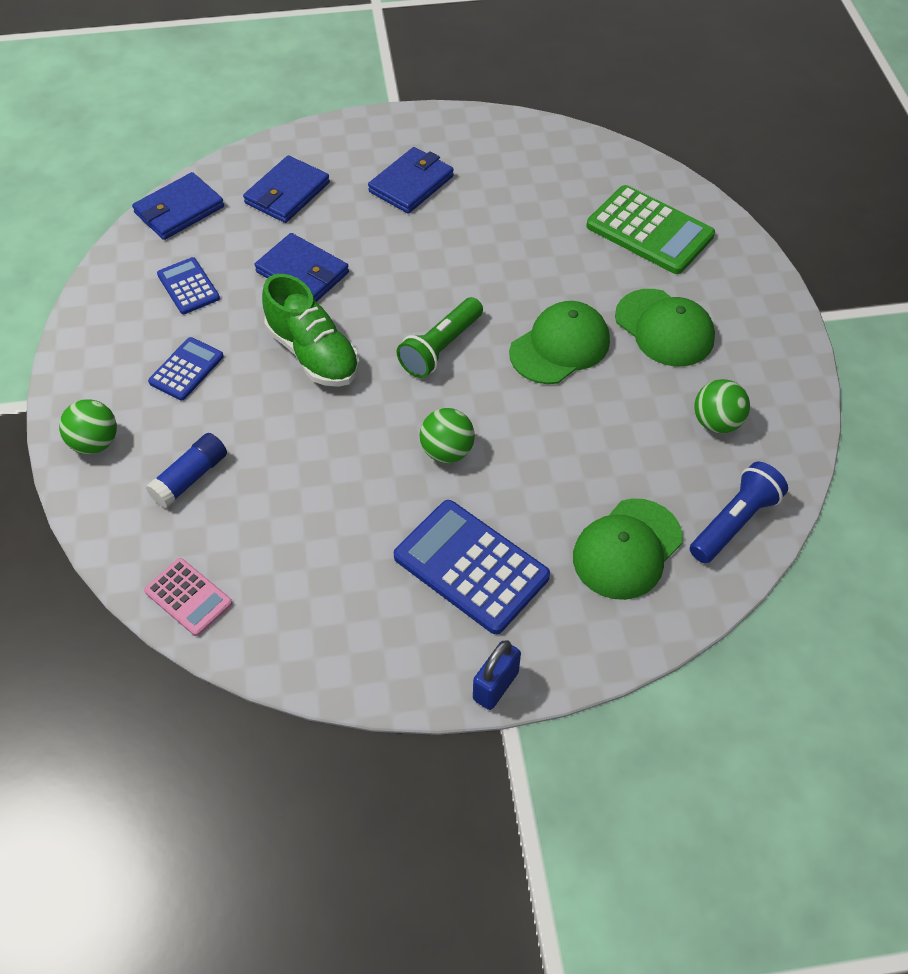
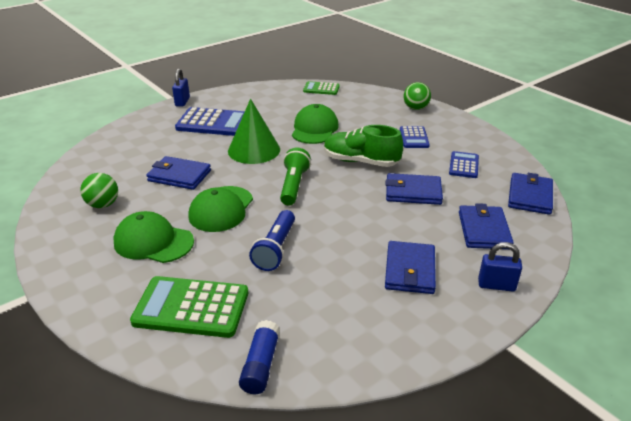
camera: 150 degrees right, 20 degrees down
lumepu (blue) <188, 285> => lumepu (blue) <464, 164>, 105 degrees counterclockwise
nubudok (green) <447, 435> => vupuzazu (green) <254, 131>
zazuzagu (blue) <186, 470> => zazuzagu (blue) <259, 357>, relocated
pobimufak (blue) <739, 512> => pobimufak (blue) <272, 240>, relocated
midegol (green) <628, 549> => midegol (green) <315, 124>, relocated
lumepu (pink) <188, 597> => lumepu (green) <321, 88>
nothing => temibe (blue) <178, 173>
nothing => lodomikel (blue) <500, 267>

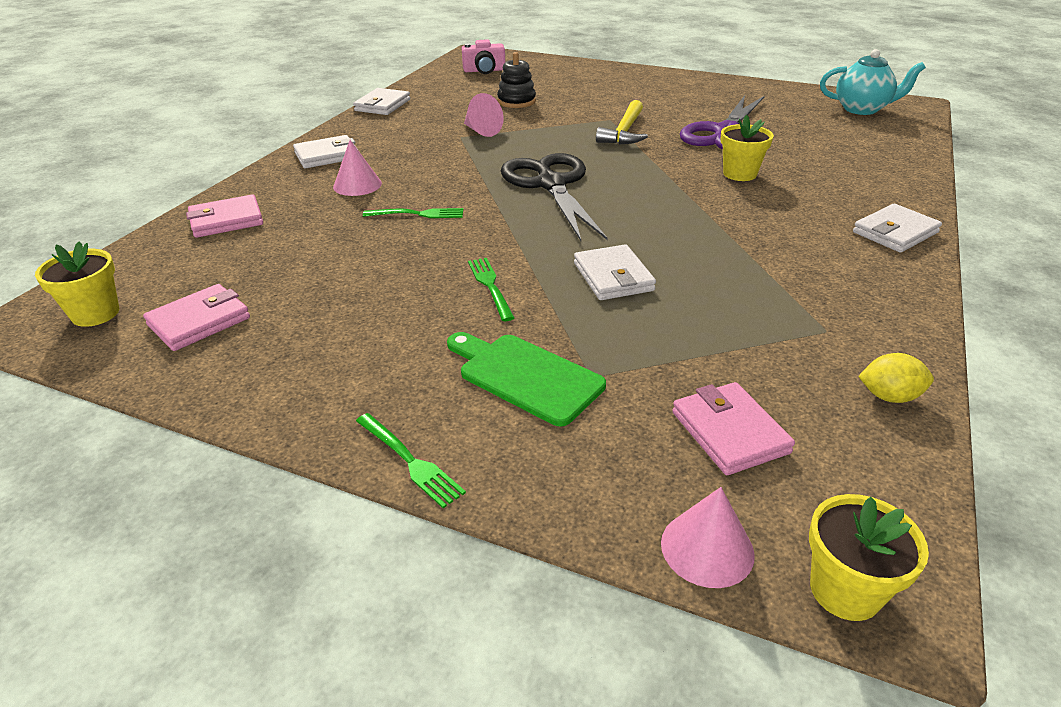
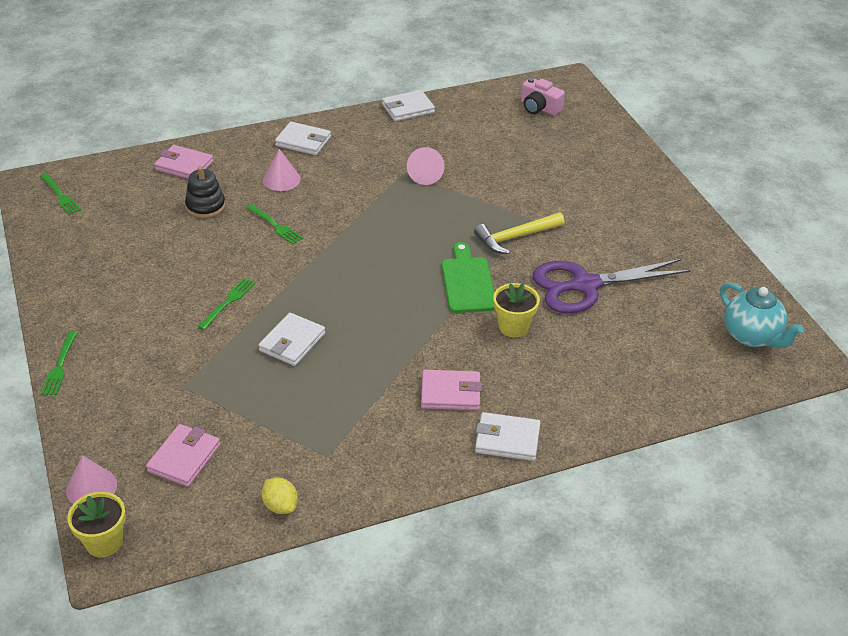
camera: 45 degrees right, 5 degrees up
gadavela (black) <516, 80> => gadavela (black) <205, 192>, relocated
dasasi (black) <554, 197> => nothing
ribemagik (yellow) <77, 284> => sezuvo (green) <60, 194>
temibe (pink) <196, 317> => temibe (pink) <451, 390>, relocated
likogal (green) <526, 379> => likogal (green) <468, 277>, relocated

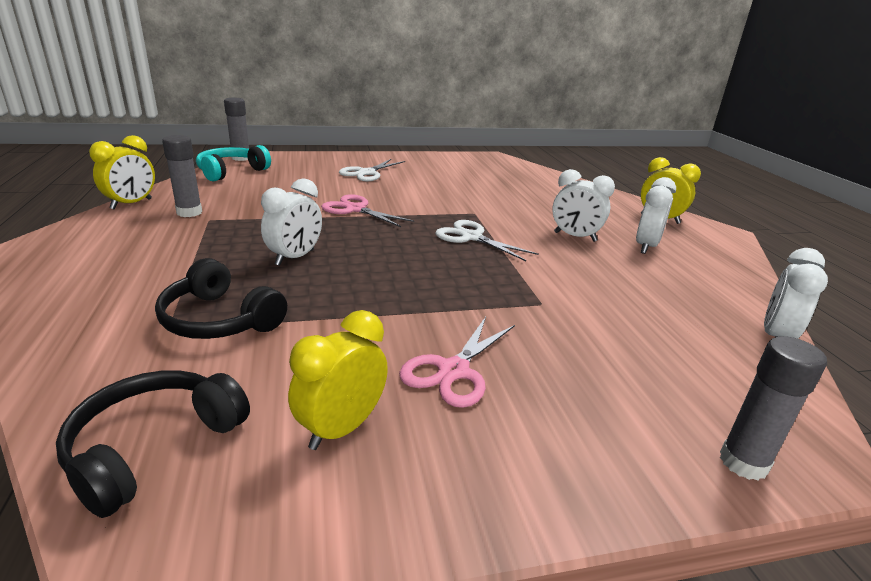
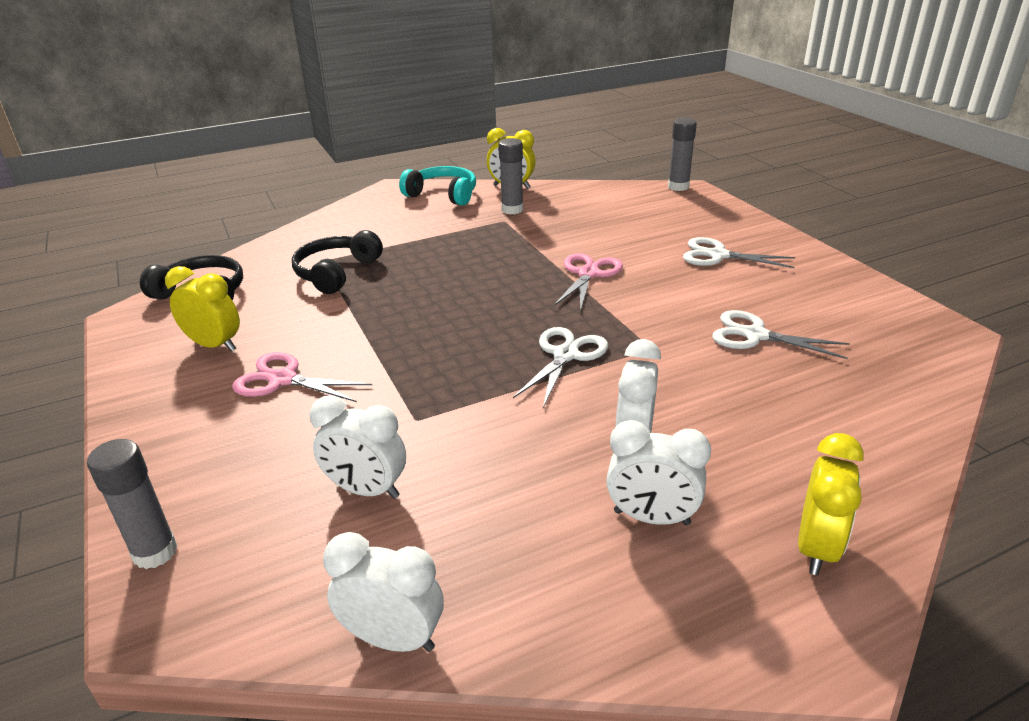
camera: 80 degrees right, 5 degrees up
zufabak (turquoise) <233, 163> => zufabak (turquoise) <437, 185>, relocated
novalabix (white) <291, 222> => novalabix (white) <358, 447>, relocated
nothing => dasasi (white) <781, 334>

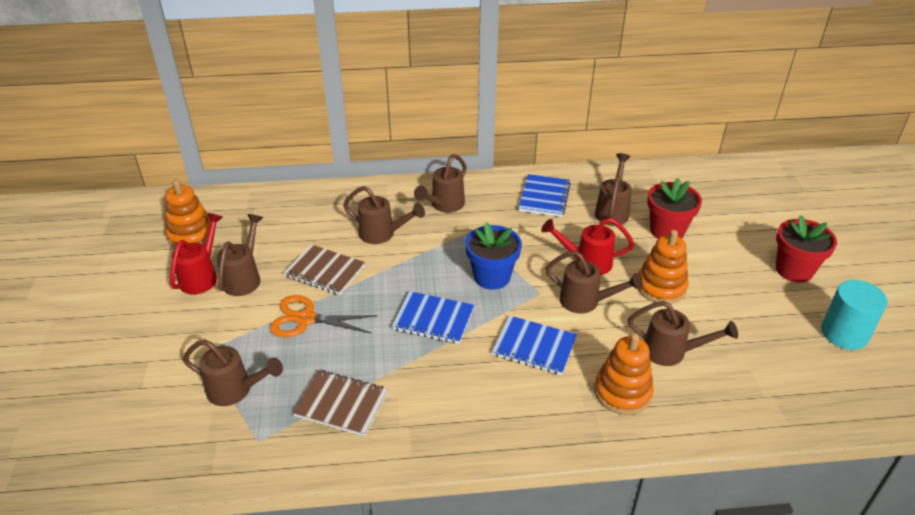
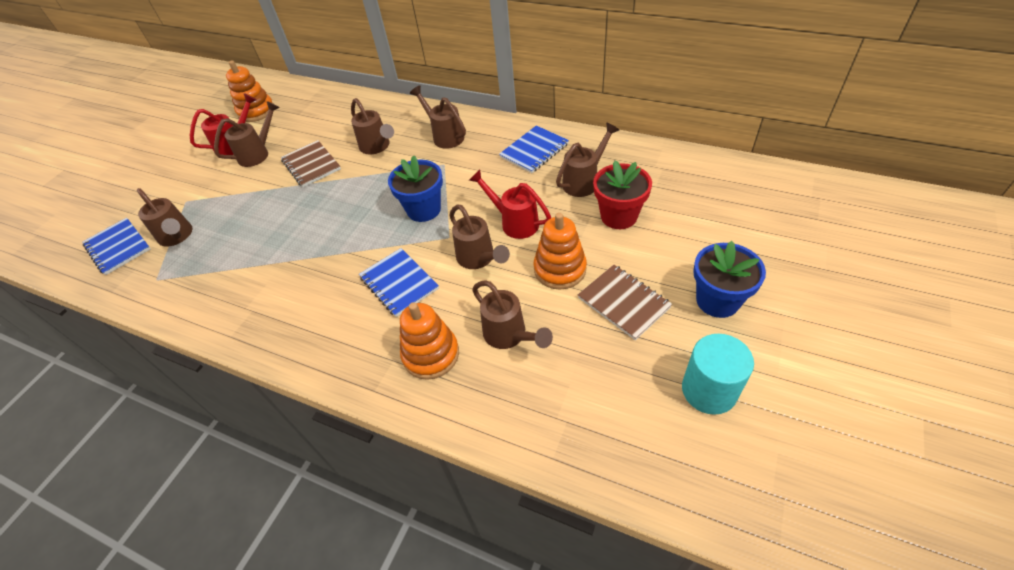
camera: 35 degrees right, 10 degrees up
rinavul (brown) <440, 183> => rinavul (brown) <438, 117>, 75 degrees clockwise
ribemagik (red) <806, 249> => ribemagik (blue) <729, 279>
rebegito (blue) <433, 317> => rebegito (blue) <116, 246>, relocated
dasasi (orange) <323, 316> => nothing
rebegito (brown) <340, 403> => rebegito (brown) <625, 302>, relocated

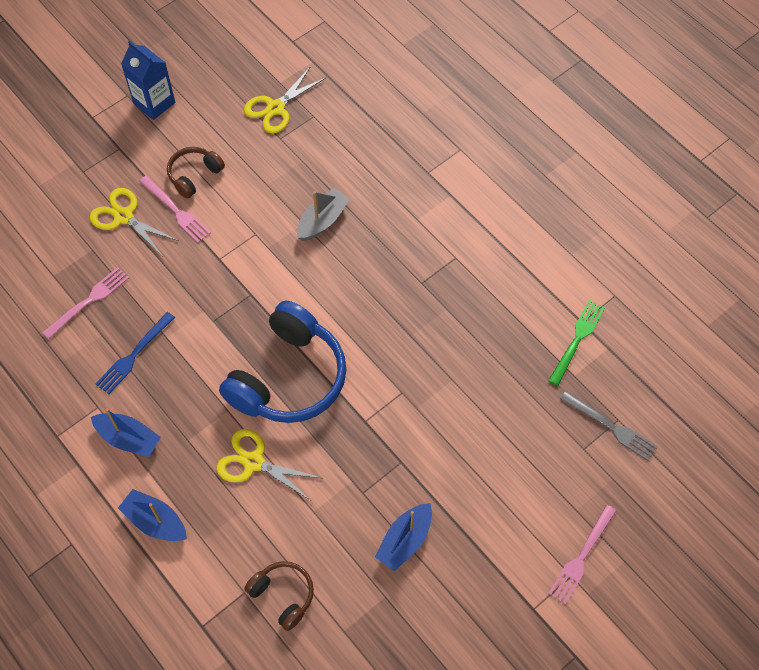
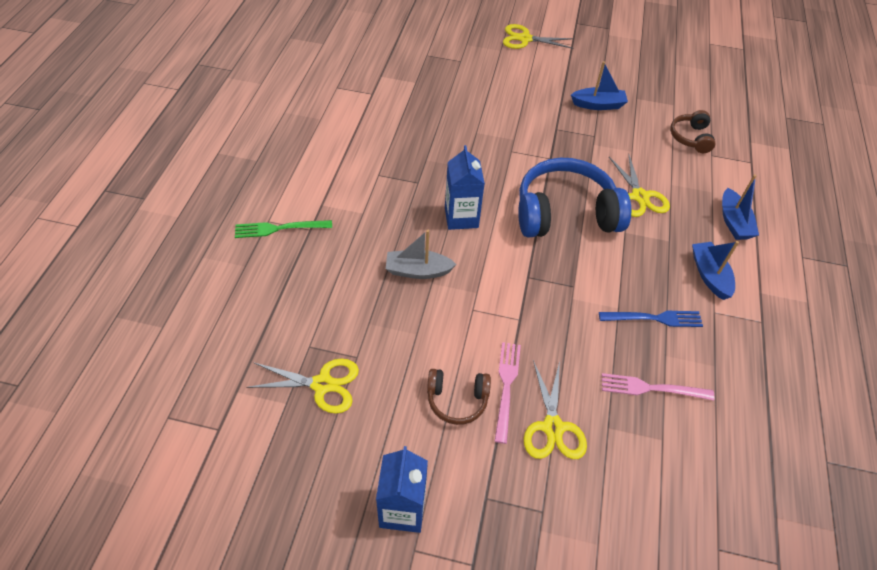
camera: 130 degrees left, 10 degrees down
sezuvo (green) <576, 343> => sezuvo (green) <283, 229>, relocated
sezuvo (grey) <609, 426> => nothing
sezuvo (pink) <582, 554> => dasasi (yellow) <538, 36>
nothing => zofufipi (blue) <465, 187>

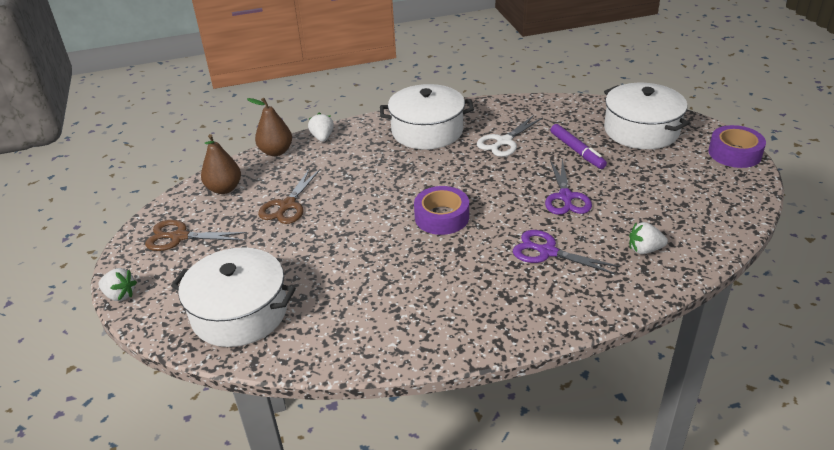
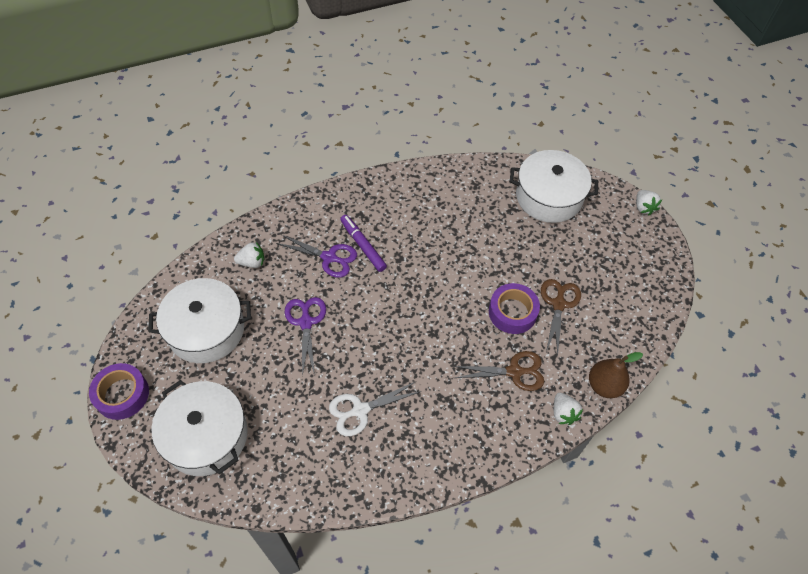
camera: 170 degrees right, 20 degrees up
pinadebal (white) <427, 116> => pinadebal (white) <200, 320>, relocated
dasasi (white) <510, 136> => dasasi (white) <375, 408>, 150 degrees counterclockwise
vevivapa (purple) <579, 146> => vevivapa (purple) <363, 243>, relocated
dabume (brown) <221, 164> => nothing
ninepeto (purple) <441, 210> => ninepeto (purple) <514, 308>, relocated
dasasi (brown) <196, 235> => dasasi (brown) <498, 371>, relocated
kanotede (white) <117, 284> => kanotede (white) <649, 202>, 120 degrees counterclockwise

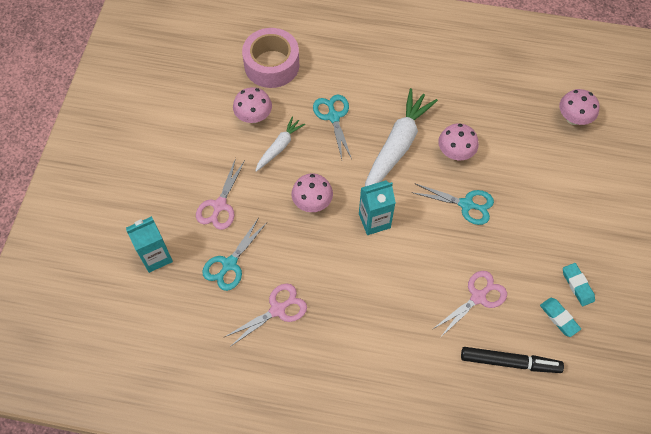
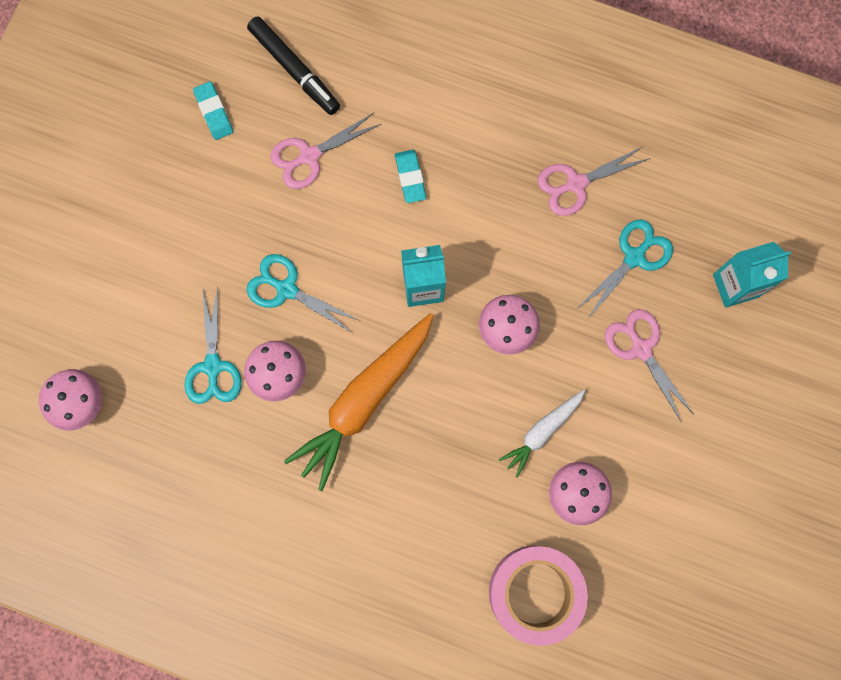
camera: 170 degrees left, 15 degrees up
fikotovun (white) <401, 137> => fikotovun (orange) <359, 402>
dasasi (turquoise) <332, 127> => dasasi (turquoise) <213, 345>, relocated
dasasi (pink) <220, 194> => dasasi (pink) <649, 365>, 60 degrees counterclockwise
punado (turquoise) <579, 284> => punado (turquoise) <410, 176>, relocated
vevivapa (black) <512, 360> => vevivapa (black) <293, 66>, 150 degrees counterclockwise

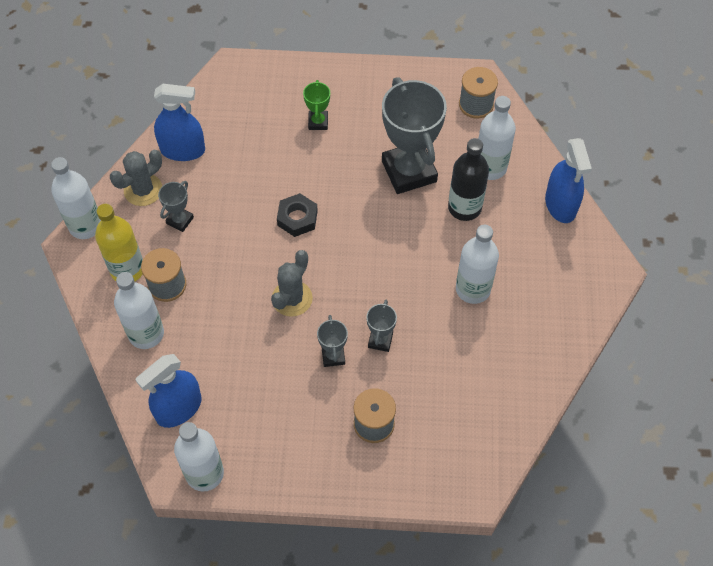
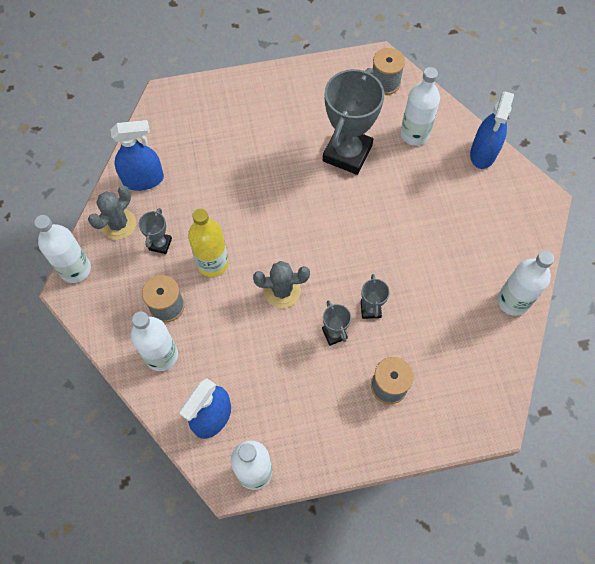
camera: 15 degrees left, 5 degrees up
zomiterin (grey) <414, 135> => zomiterin (grey) <353, 121>, 60 degrees clockwise
zomiterin (green) <316, 105> => nothing
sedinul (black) <468, 179> => nothing
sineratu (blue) <568, 180> => sineratu (blue) <492, 130>, 45 degrees clockwise
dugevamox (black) <297, 215> => nothing
sedinul (yellow) <119, 242> => sedinul (yellow) <208, 242>, relocated
sedinul (white) <477, 264> => sedinul (white) <525, 283>, relocated
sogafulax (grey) <292, 283> => sogafulax (grey) <281, 284>, 75 degrees clockwise

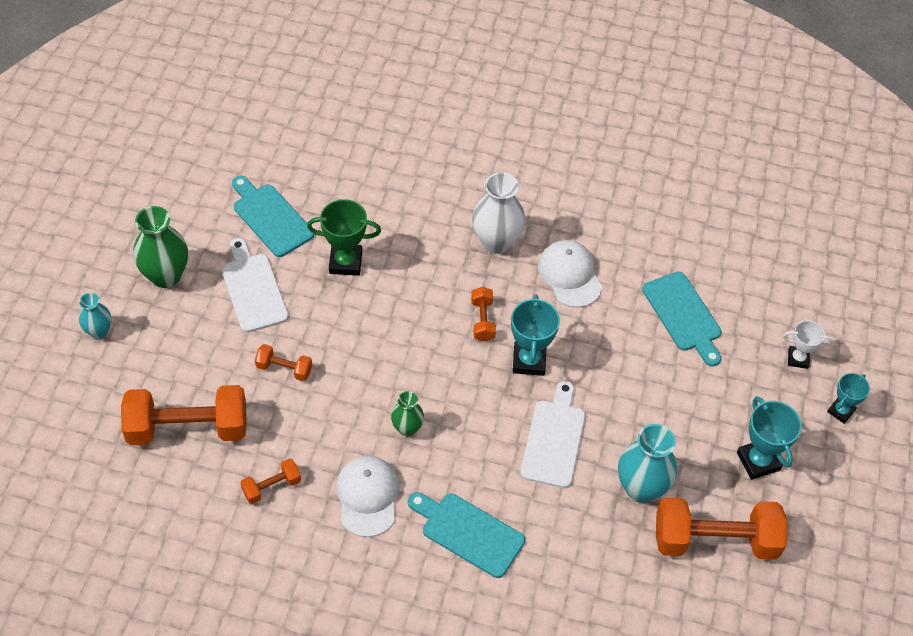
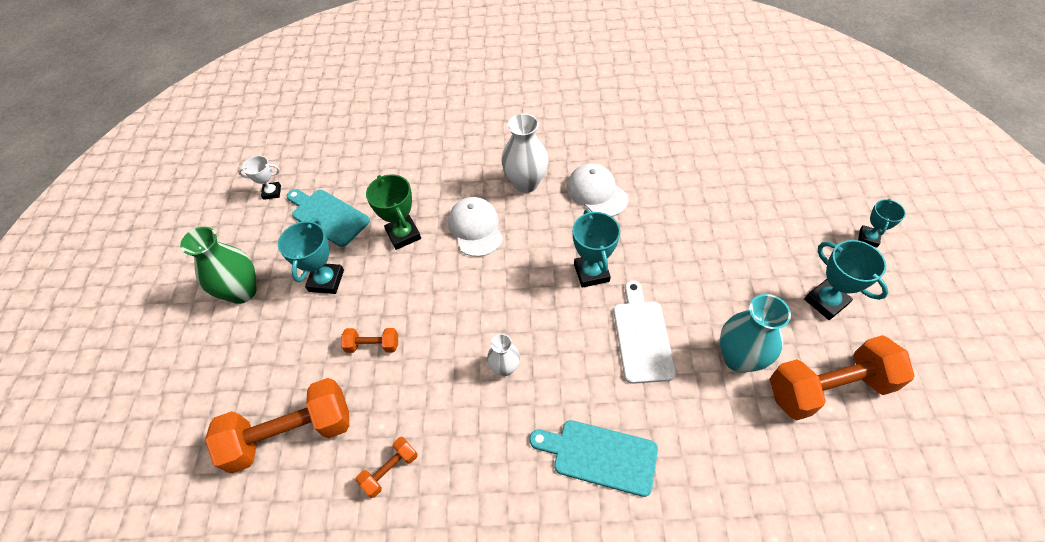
camera: 10 degrees left, 0 degrees up
zomiterin (green) <344, 237> => zomiterin (green) <393, 212>, 75 degrees clockwise
likogal (white) <255, 285> => zomiterin (turquoise) <311, 256>
likogal (turquoise) <681, 318> => nothing
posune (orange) <483, 314> => nothing
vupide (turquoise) <95, 316> => nothing
zomiterin (white) <807, 344> => zomiterin (white) <259, 178>, relocated
vupide (green) <407, 414> => vupide (white) <503, 355>
midegol (white) <367, 496> => midegol (white) <475, 227>, relocated

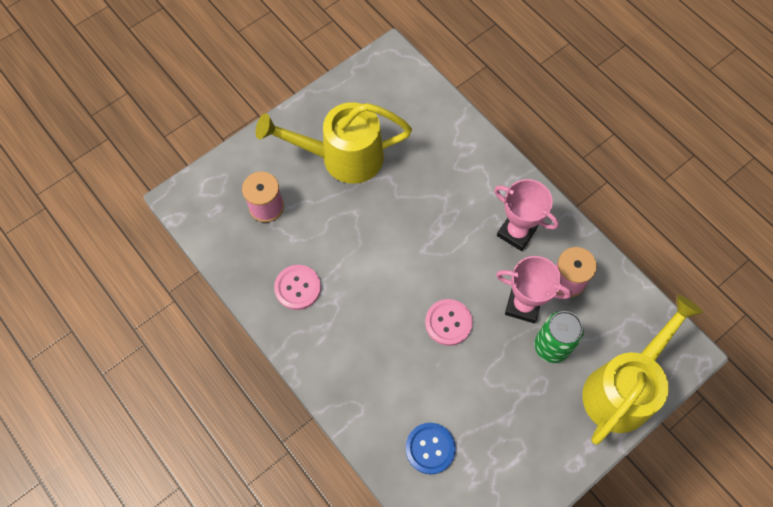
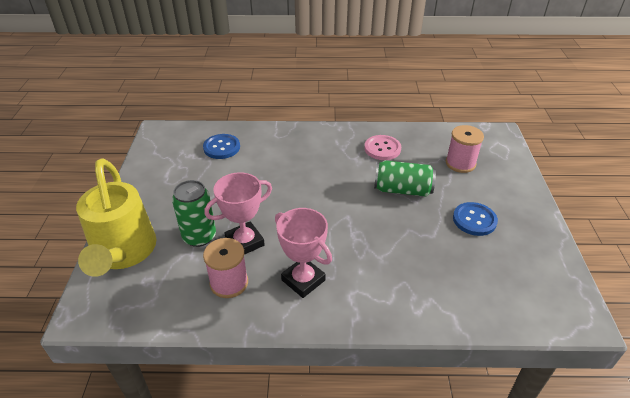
camera: 130 degrees right, 25 degrees down
rinavul (yellow) <334, 143> => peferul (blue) <475, 219>
zomiterin (pink) <526, 215> => zomiterin (pink) <303, 253>, 60 degrees clockwise
peferul (pink) <449, 322> => nothing
nothing => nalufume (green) <405, 179>

